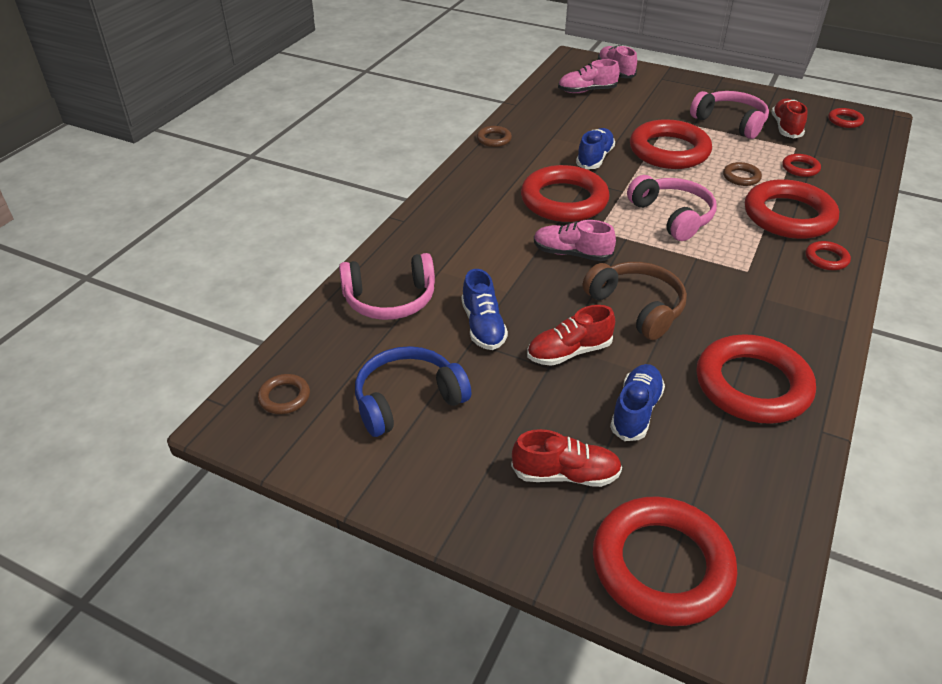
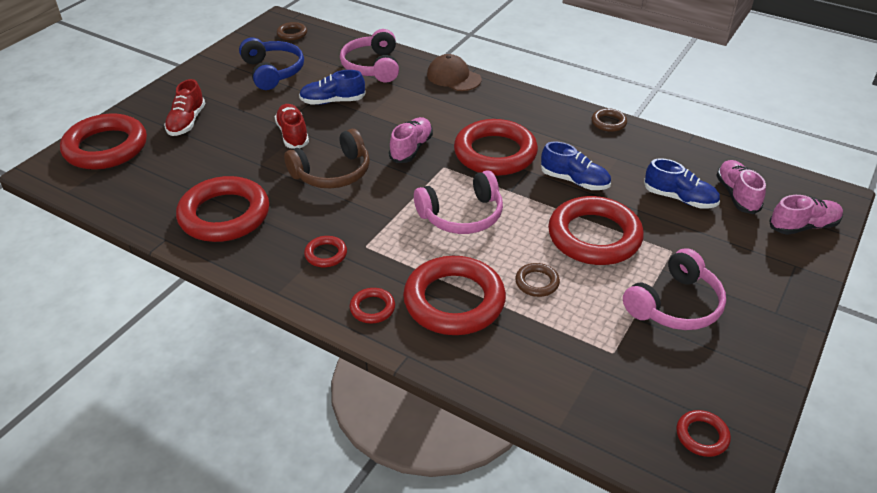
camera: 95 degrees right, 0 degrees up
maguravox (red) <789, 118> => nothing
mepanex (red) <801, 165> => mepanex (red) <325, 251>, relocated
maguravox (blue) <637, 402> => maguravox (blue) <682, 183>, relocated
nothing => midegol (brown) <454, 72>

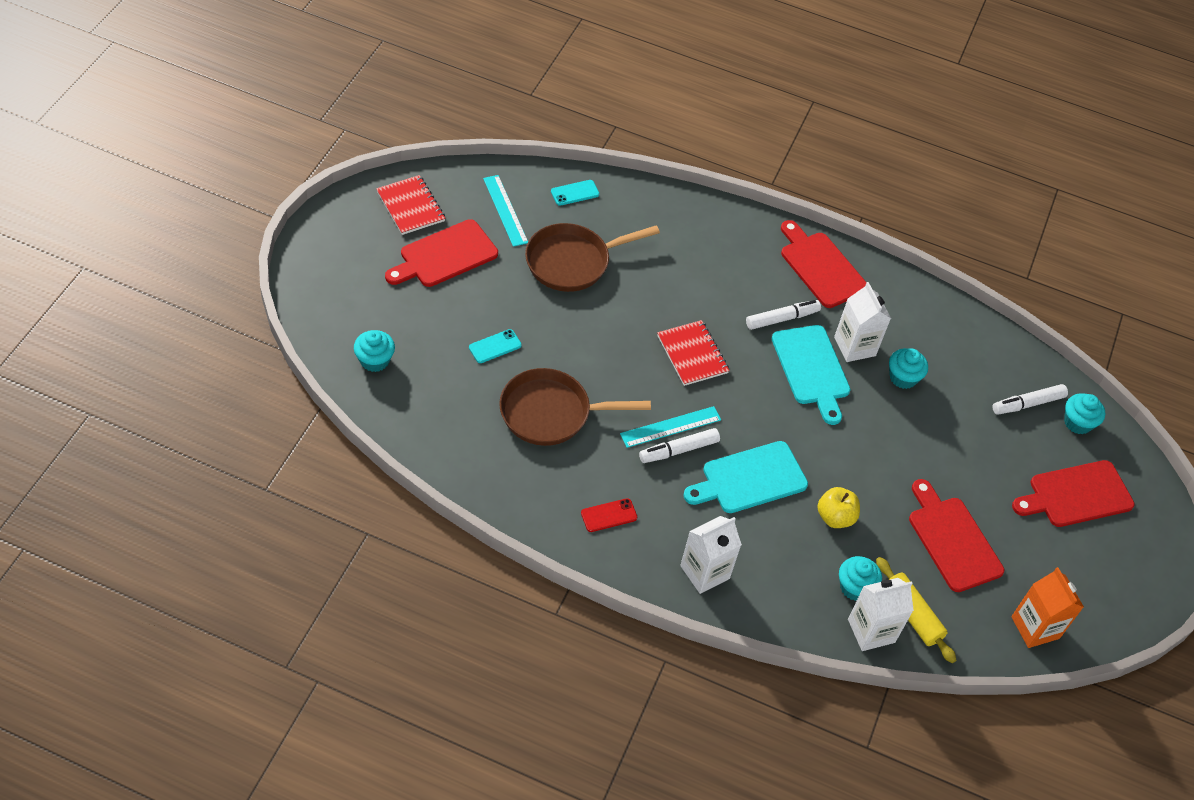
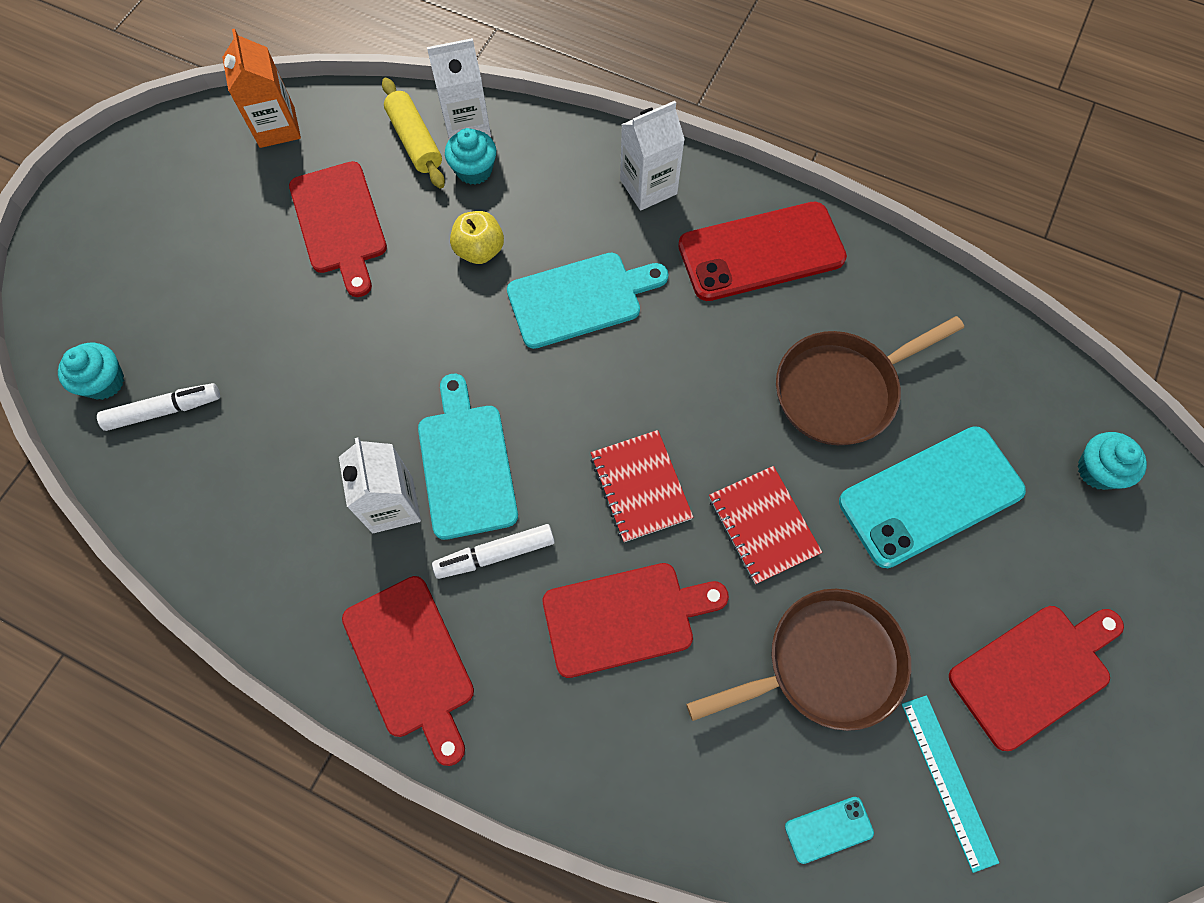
camera: 170 degrees left, 15 degrees up
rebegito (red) <410, 205> => rebegito (red) <765, 525>, relocated
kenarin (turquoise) <495, 346> => kenarin (turquoise) <932, 497>, x2.41
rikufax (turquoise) <908, 368> => nothing
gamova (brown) <575, 407> => gamova (brown) <870, 380>, 150 degrees clockwise
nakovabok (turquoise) <670, 427> => nothing
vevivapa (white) <679, 445> => nothing
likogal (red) <1073, 493> => likogal (red) <636, 620>, relocated
kenarin (red) <609, 515> => kenarin (red) <762, 251>, x2.41

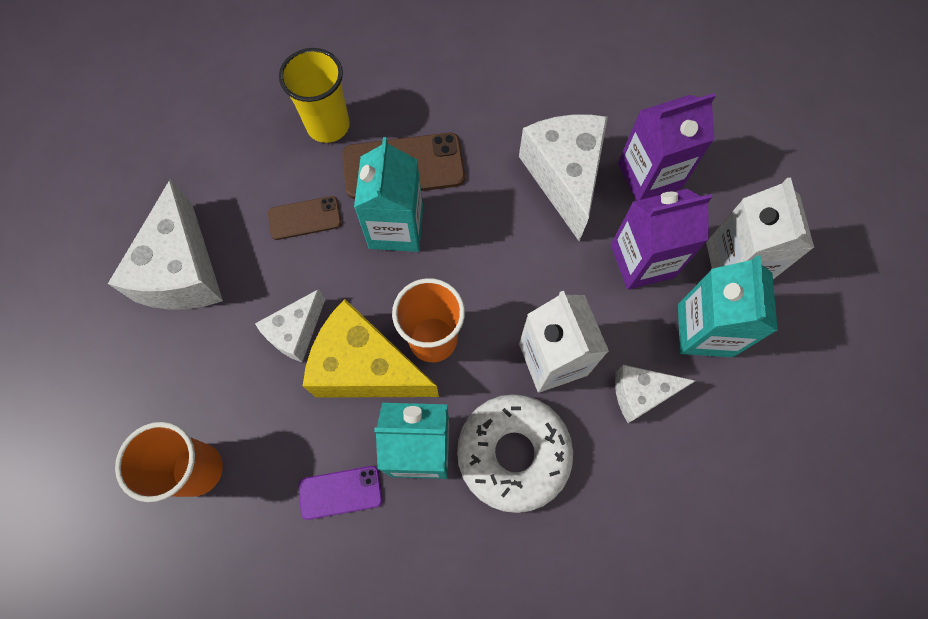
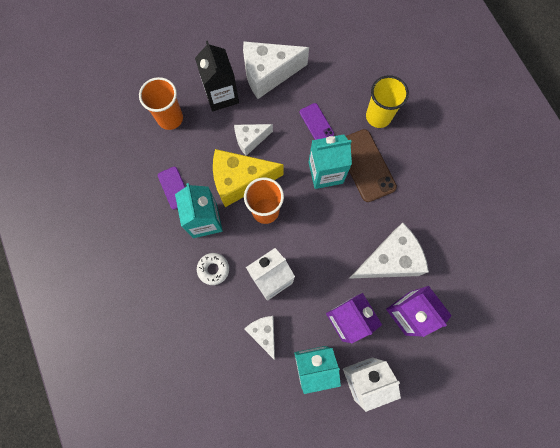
camera: 75 degrees right, 5 degrees up
kenarin (brown) <305, 218> => kenarin (purple) <317, 121>
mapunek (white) <290, 325> => mapunek (white) <253, 140>, 45 degrees counterclockwise
mapunek (yellow) <371, 348> => mapunek (yellow) <248, 178>, 105 degrees counterclockwise
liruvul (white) <515, 453> => liruvul (white) <213, 269>, x0.52
nothing => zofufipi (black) <217, 76>

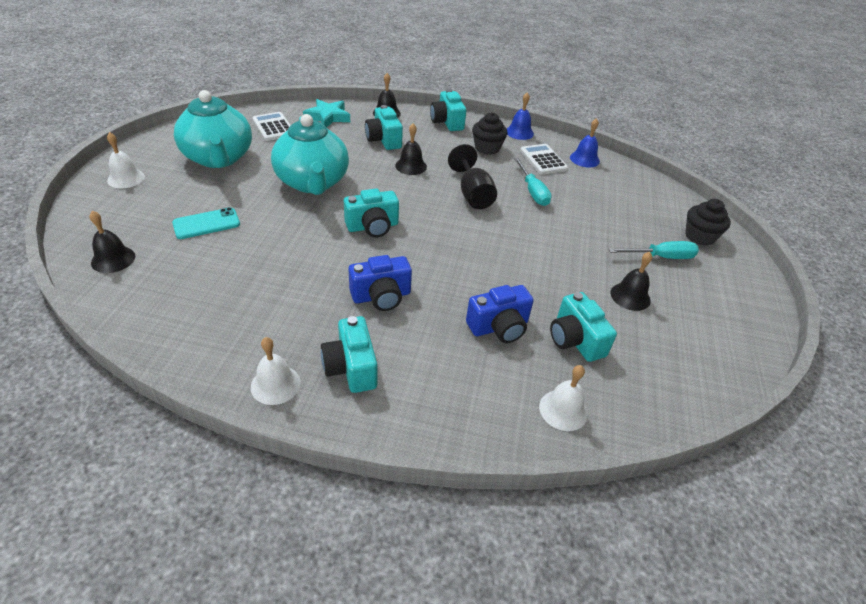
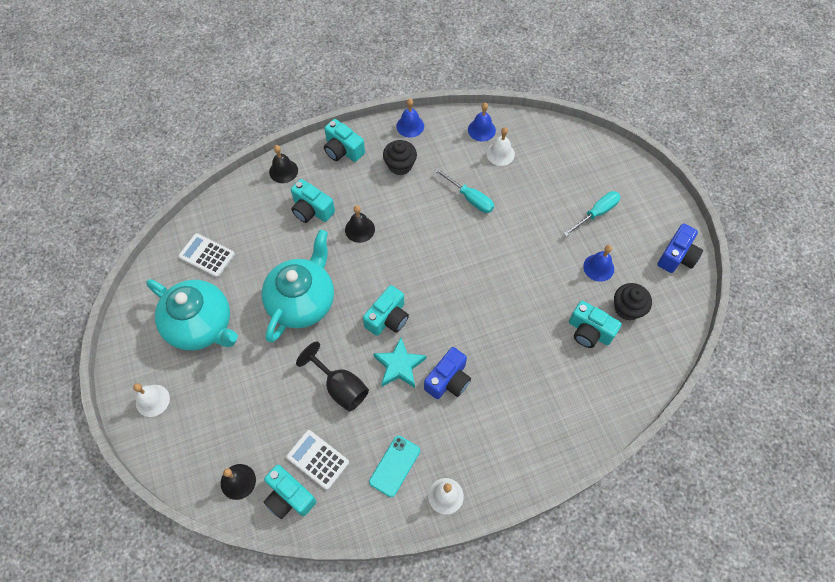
camera: 30 degrees left, 20 degrees up
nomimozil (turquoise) <326, 113> => nomimozil (turquoise) <400, 362>, relocated
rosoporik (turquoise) <310, 154> => rosoporik (turquoise) <297, 286>, 105 degrees counterclockwise
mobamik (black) <472, 176> => mobamik (black) <332, 376>, relocated
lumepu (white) <544, 159> => lumepu (white) <317, 460>, relocated
rikufax (black) <708, 222> => rikufax (black) <633, 301>, relocated
kenarin (turquoise) <206, 223> => kenarin (turquoise) <394, 466>, relocated
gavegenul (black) <631, 281> => gavegenul (blue) <598, 263>
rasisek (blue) <500, 314> => rasisek (blue) <680, 248>, relocated
rasisek (turquoise) <349, 354> => rasisek (turquoise) <290, 492>, relocated
gavegenul (white) <563, 398> => gavegenul (white) <500, 146>, relocated

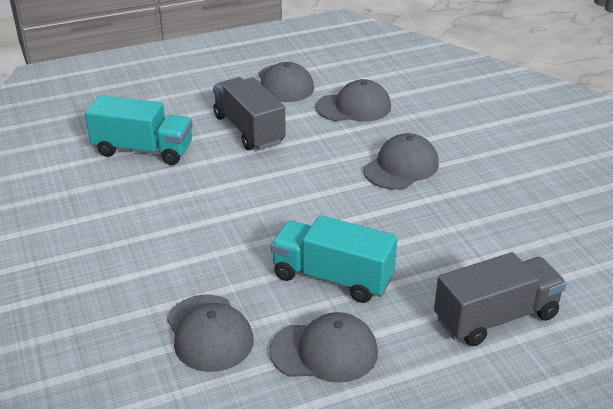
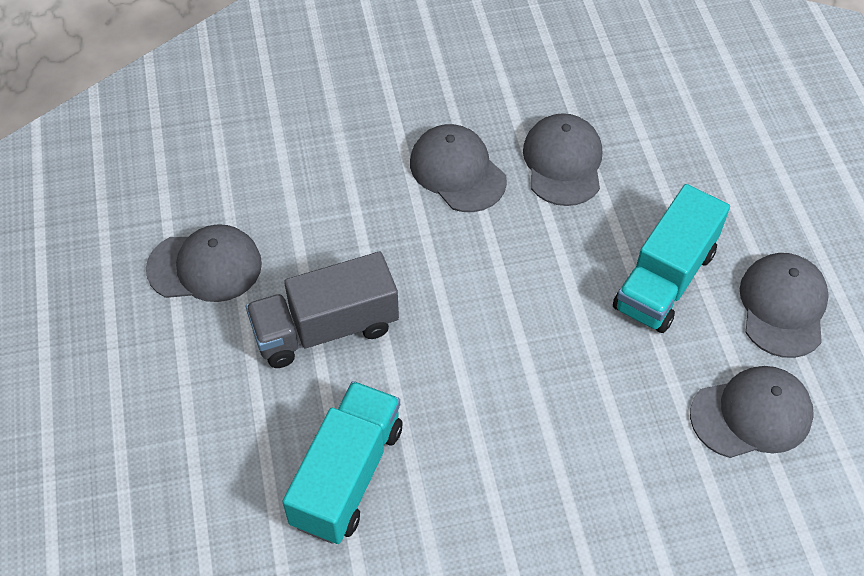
camera: 80 degrees left, 20 degrees up
midegol (grey) <353, 100> => midegol (grey) <562, 159>, relocated
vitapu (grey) <500, 299> => nothing

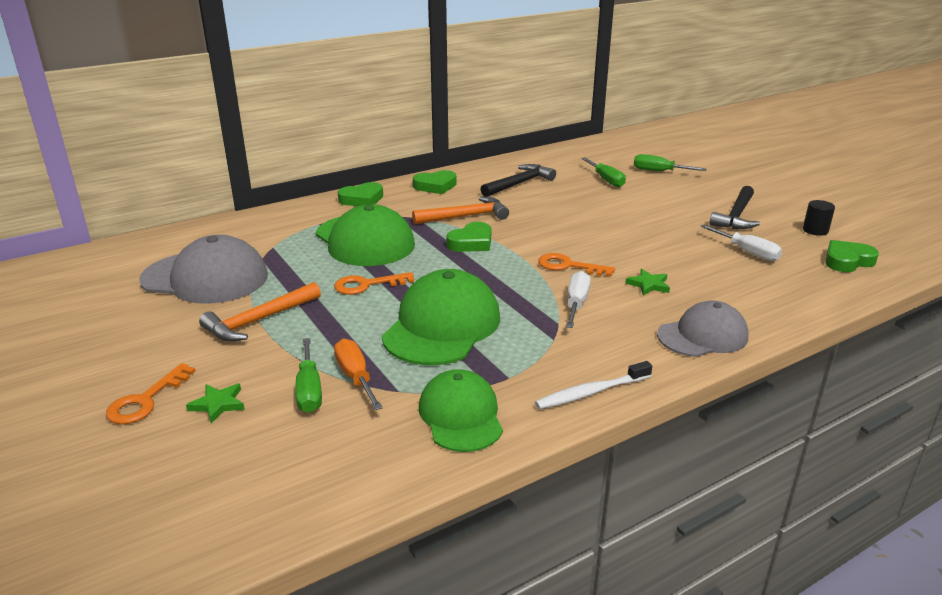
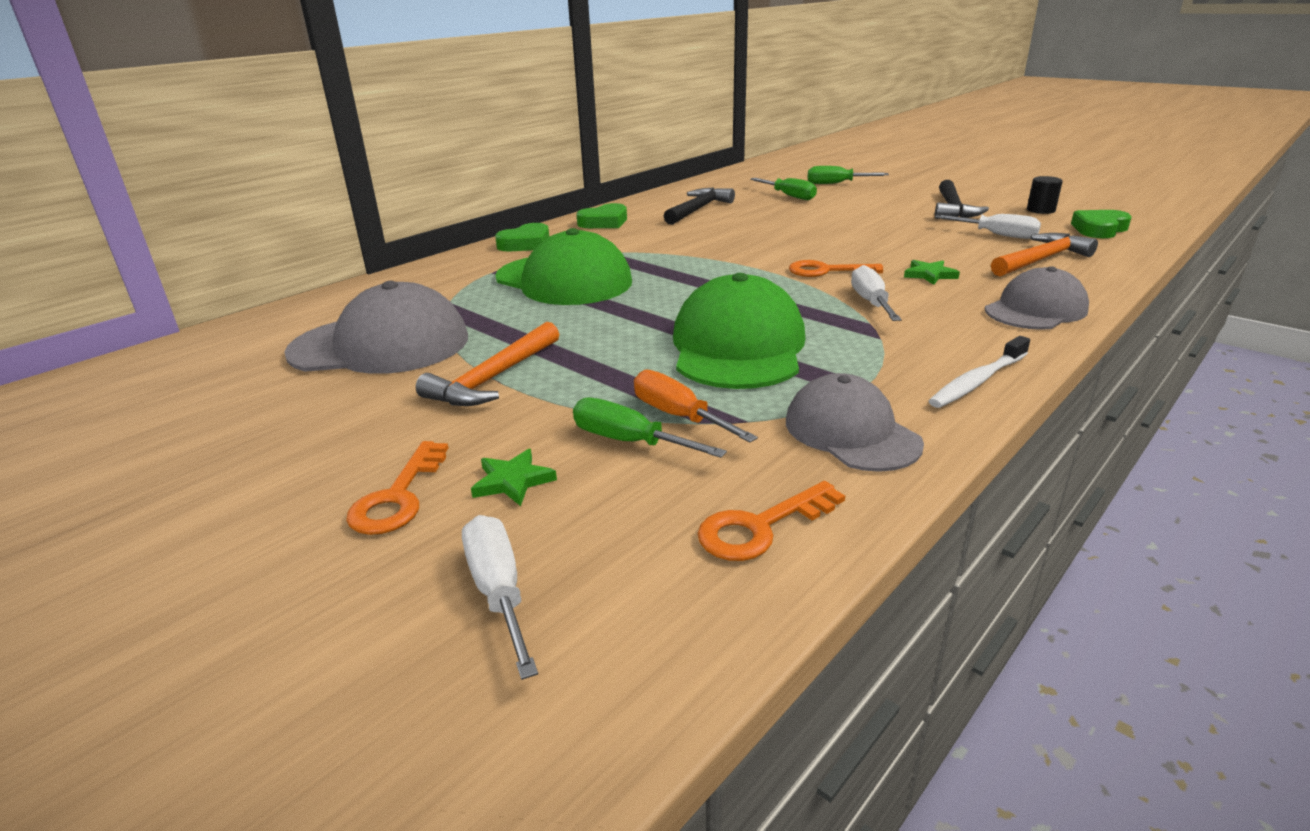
camera: 15 degrees left, 0 degrees up
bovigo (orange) <460, 210> => bovigo (orange) <1044, 254>, relocated
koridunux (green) <468, 237> => nothing
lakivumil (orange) <374, 283> => lakivumil (orange) <771, 521>, relocated
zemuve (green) <308, 375> => zemuve (green) <650, 427>, 150 degrees clockwise
midegol (green) <461, 410> => midegol (grey) <855, 422>
nothing => zemuve (white) <500, 597>

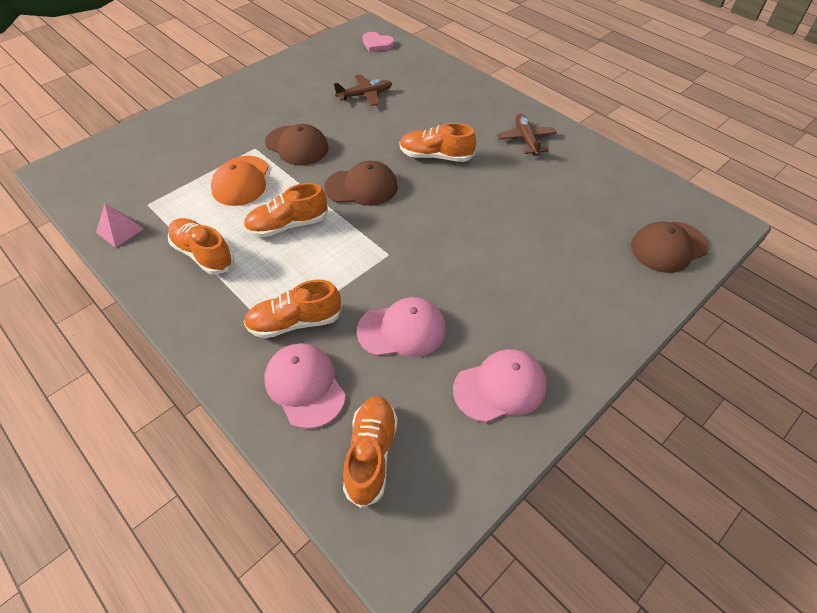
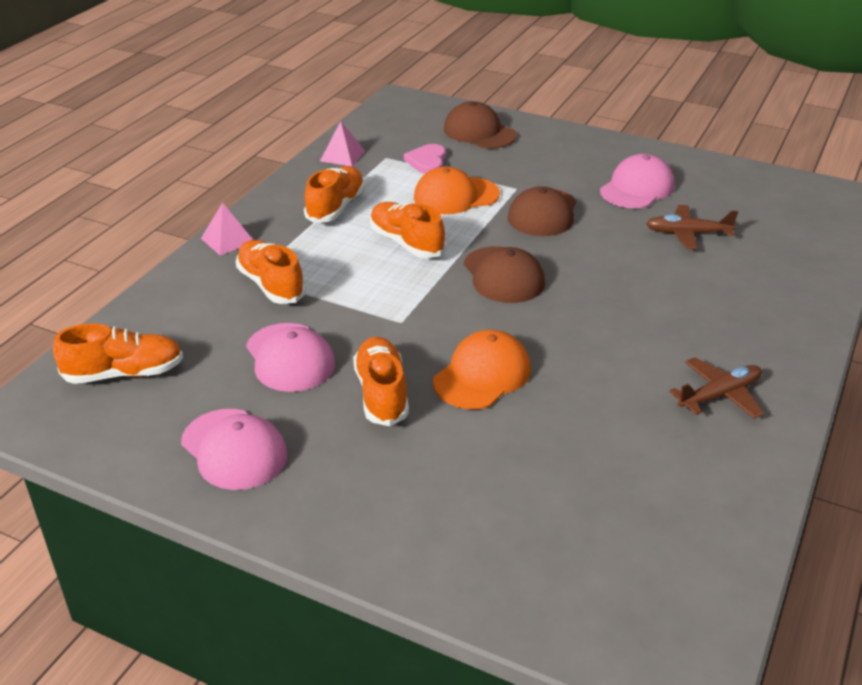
camera: 70 degrees right, 15 degrees down
koridunux (pink) <378, 42> => koridunux (pink) <425, 159>, relocated
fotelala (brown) <363, 90> => fotelala (brown) <692, 227>, 135 degrees clockwise
maguravox (orange) <438, 142> => maguravox (orange) <381, 381>, relocated
midegol (brown) <670, 247> => midegol (brown) <480, 125>, relocated
midegol (pink) <305, 386> => midegol (pink) <637, 181>, relocated
nothing => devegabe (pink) <227, 228>
nothing => midegol (orange) <482, 369>

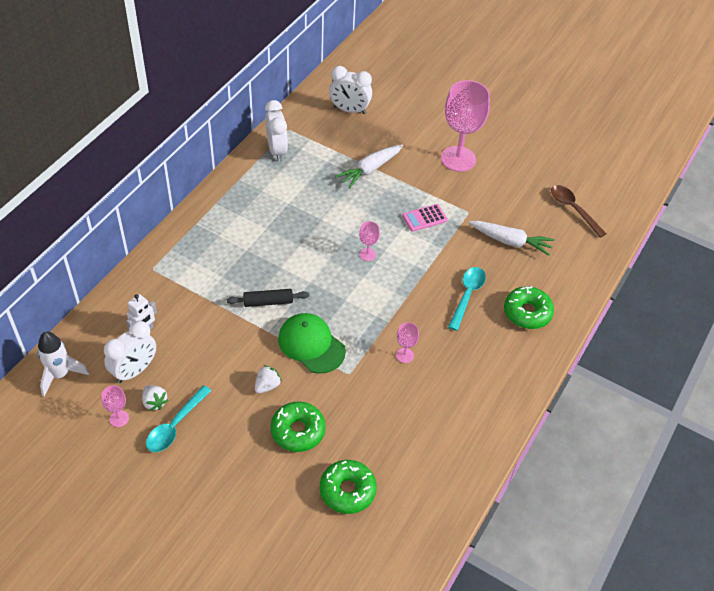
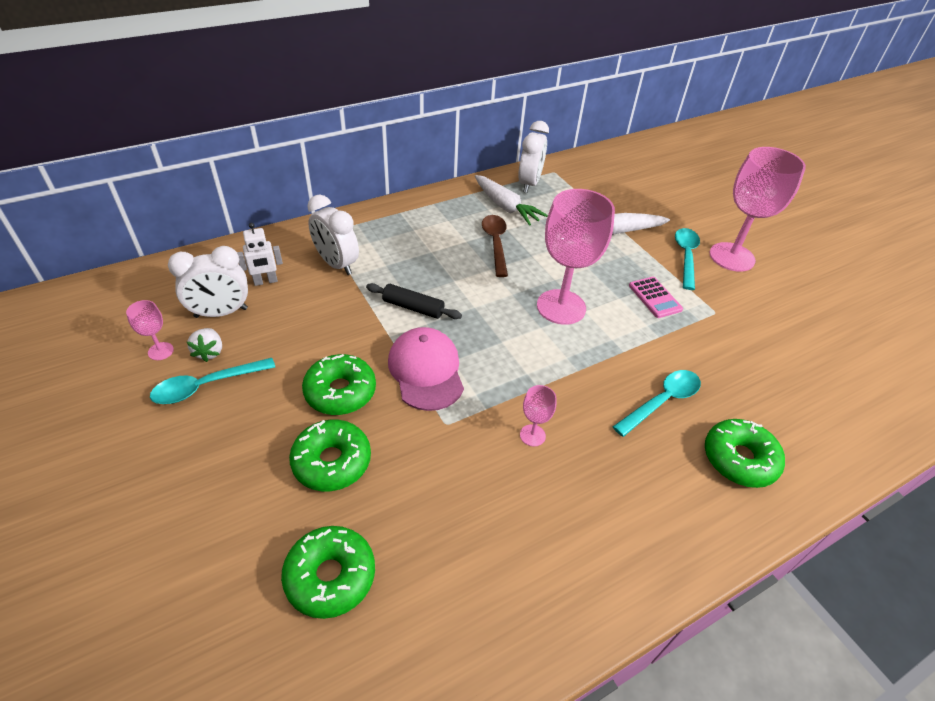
camera: 30 degrees right, 5 degrees down
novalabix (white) <350, 90> => novalabix (white) <333, 235>, relocated
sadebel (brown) <579, 211> => sadebel (brown) <495, 246>, relocated
lumepu (pink) <424, 218> => lumepu (pink) <656, 297>, 120 degrees counterclockwise
mobamik (pink) <369, 241> => mobamik (pink) <576, 257>, x2.31
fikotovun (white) <512, 238> => fikotovun (white) <511, 200>, relocated
midegol (green) <312, 343> => midegol (pink) <426, 369>
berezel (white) <63, 364> => nothing
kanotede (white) <268, 379> => liruvul (green) <339, 384>
nothing => sadebel (turquoise) <687, 259>

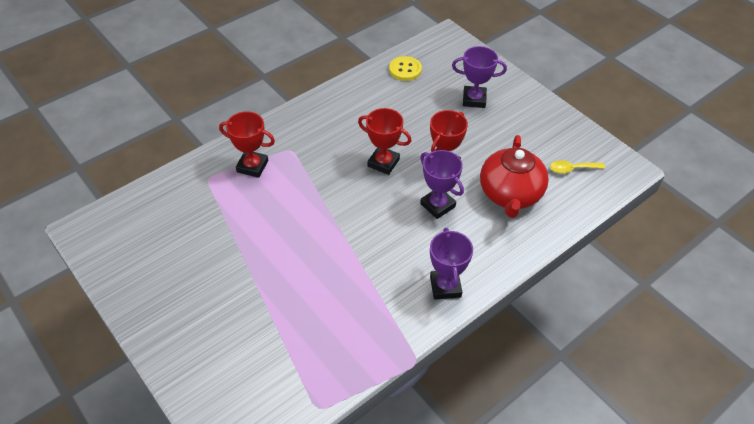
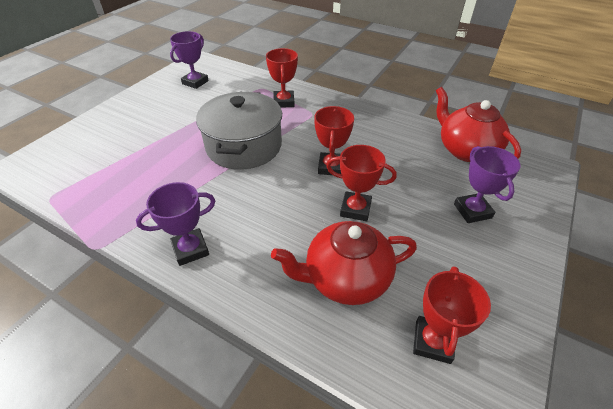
camera: 70 degrees right, 5 degrees down
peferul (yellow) <405, 68> => rosoporik (red) <478, 124>
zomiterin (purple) <442, 184> => zomiterin (purple) <189, 60>, relocated
sadebel (yellow) <577, 167> => zomiterin (red) <452, 315>
nothing => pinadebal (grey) <239, 131>

